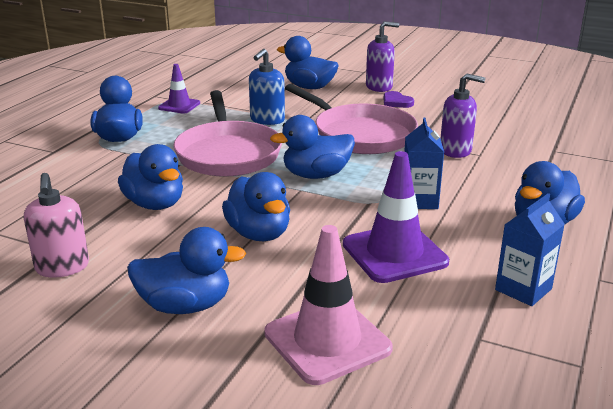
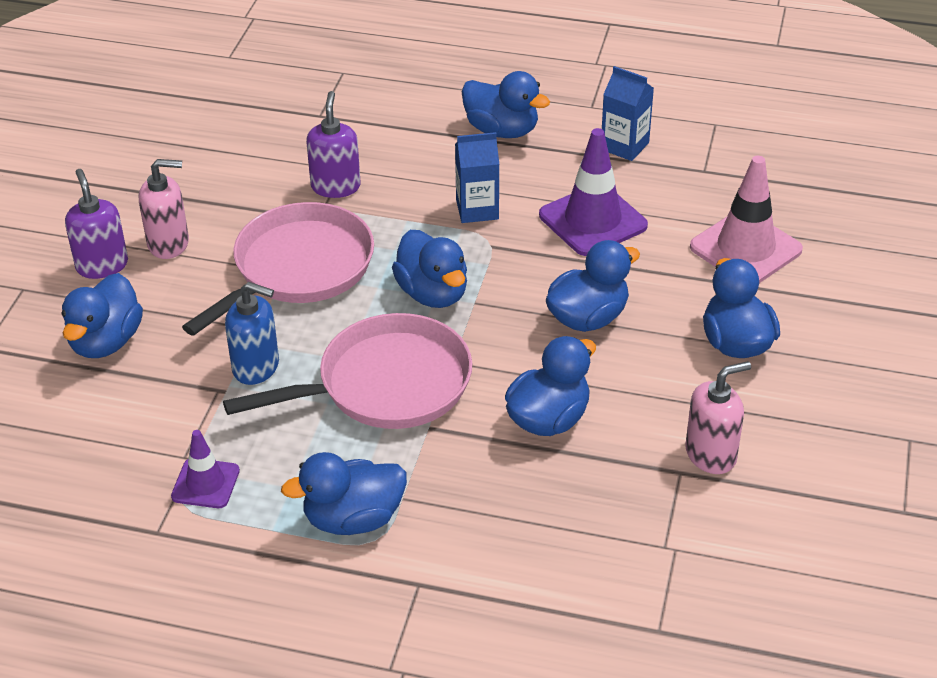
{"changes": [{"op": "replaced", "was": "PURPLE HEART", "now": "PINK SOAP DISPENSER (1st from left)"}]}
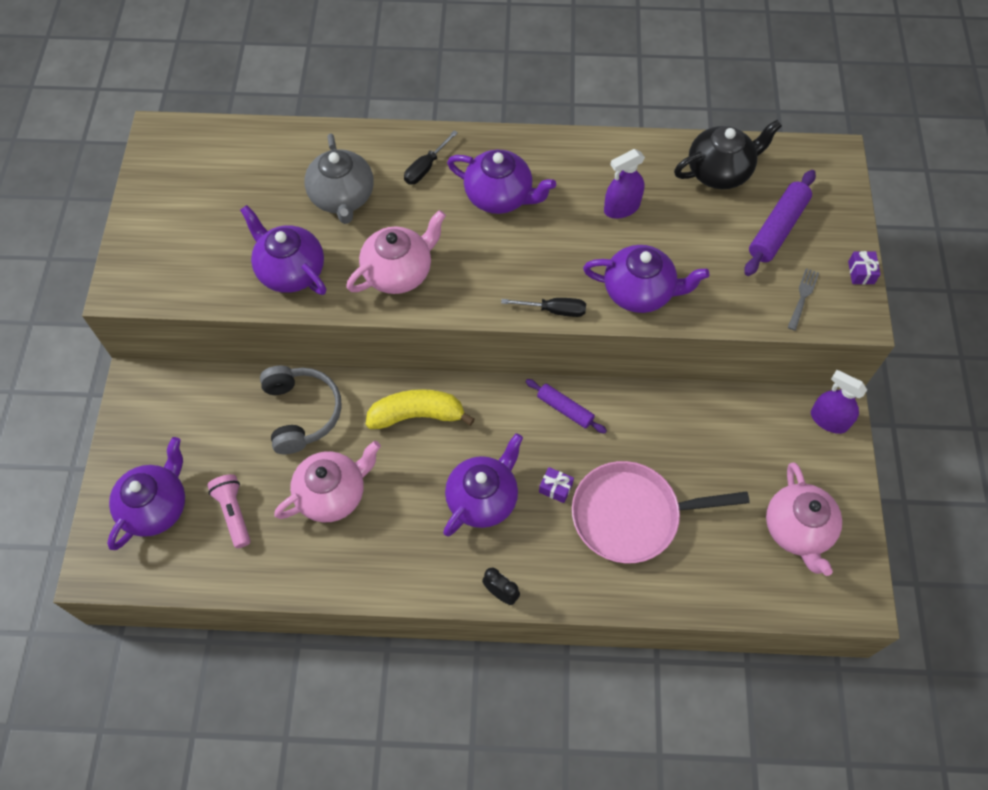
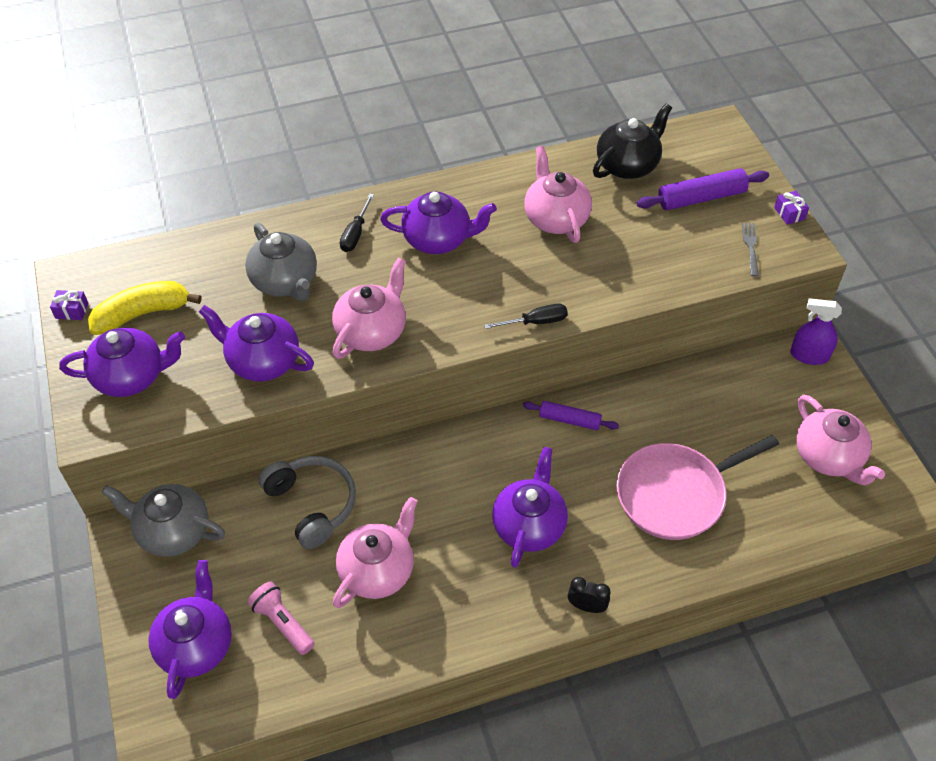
{"changes": [{"op": "added", "now": "GREY TEAPOT (1st from left)"}, {"op": "moved", "was": "YELLOW BANANA"}, {"op": "moved", "was": "PURPLE GIFT (1st from left)"}, {"op": "moved", "was": "PURPLE TEAPOT (5th from left in the first image)", "now": "PURPLE TEAPOT (1st from left)"}, {"op": "replaced", "was": "PURPLE SPRAY BOTTLE (1st from left)", "now": "PINK TEAPOT (3rd from left)"}, {"op": "turned", "was": "PURPLE ROLLING PIN (2nd from left)", "clockwise": 60}]}
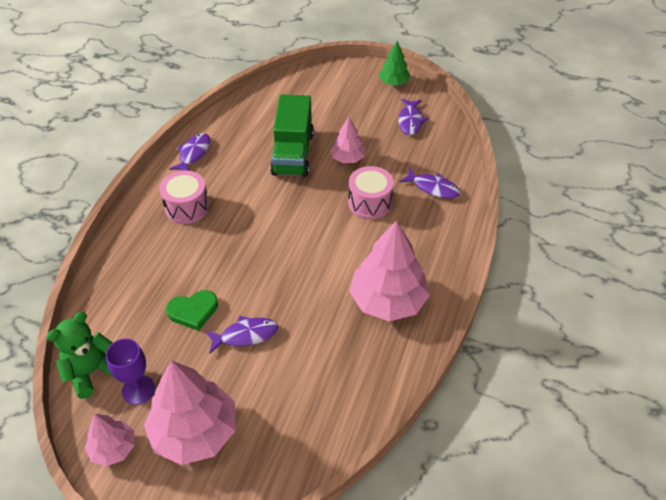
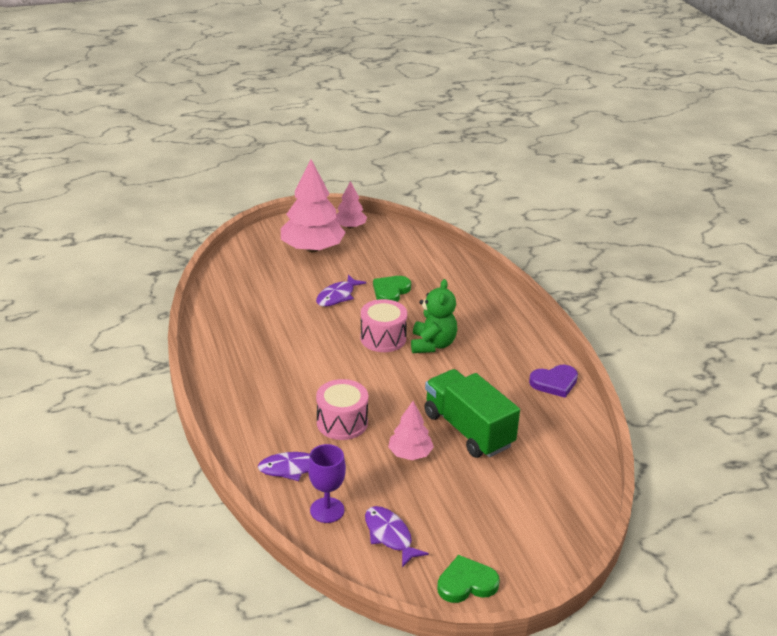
{"changes": [{"op": "removed", "was": "PINK TREE (4th from left)"}, {"op": "moved", "was": "GREEN TEDDY BEAR"}, {"op": "moved", "was": "PURPLE GOBLET"}, {"op": "moved", "was": "PINK DRUM (1st from left in the first image)", "now": "PINK DRUM (2nd from left)"}, {"op": "replaced", "was": "PURPLE FISH (1st from left)", "now": "PURPLE HEART"}, {"op": "replaced", "was": "GREEN TREE", "now": "GREEN HEART (2nd from left)"}]}
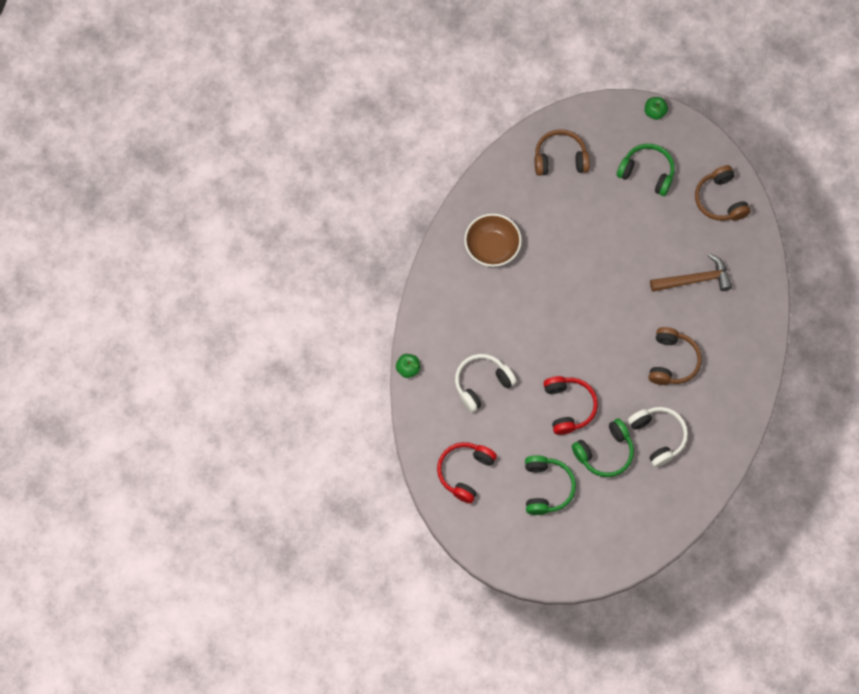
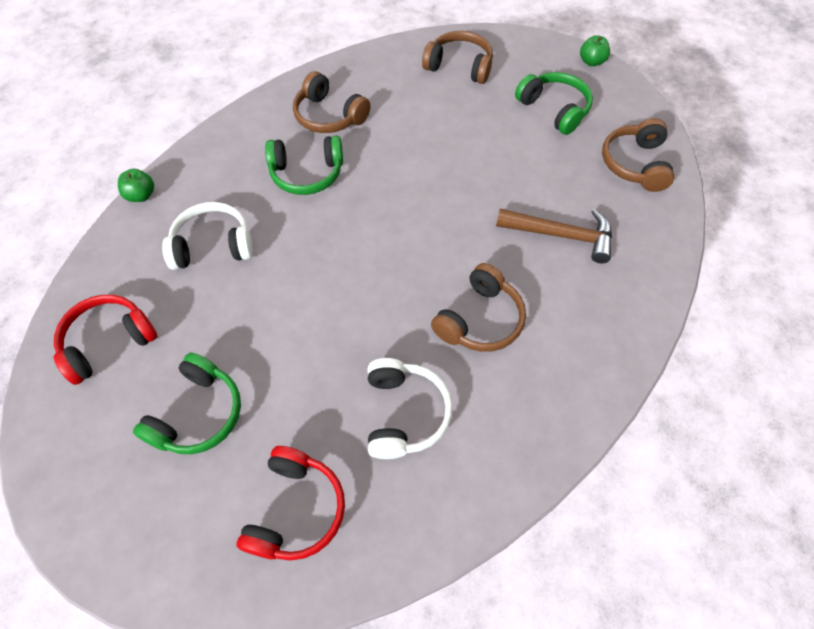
{"changes": [{"op": "moved", "was": "RED HEADPHONES (2nd from left)"}, {"op": "moved", "was": "GREEN HEADPHONES (2nd from left)"}, {"op": "replaced", "was": "BROWN BOWL", "now": "BROWN HEADPHONES (1st from left)"}]}
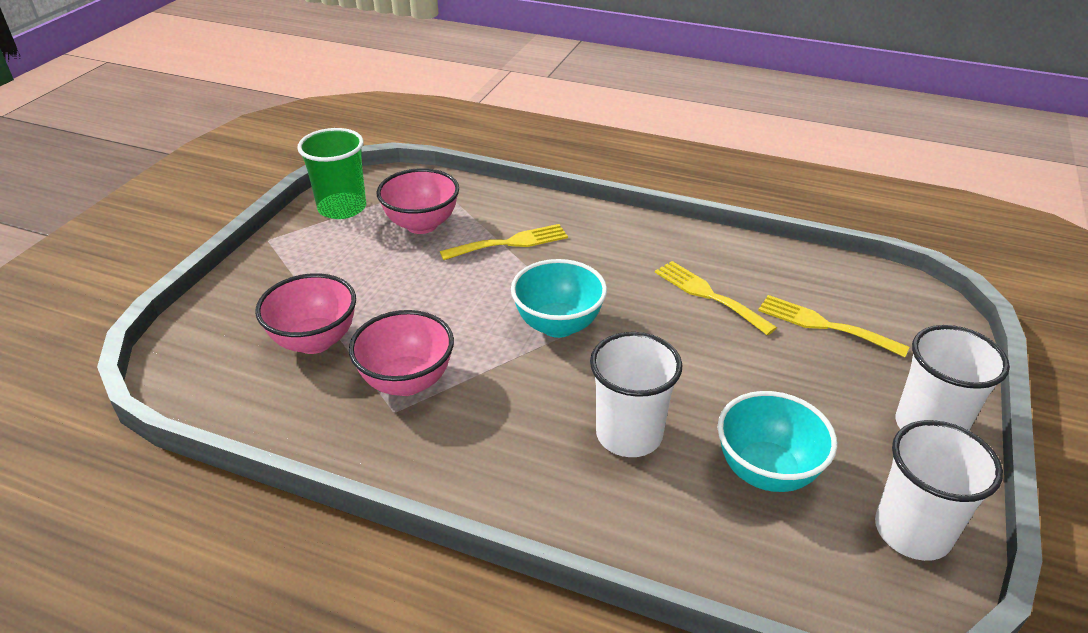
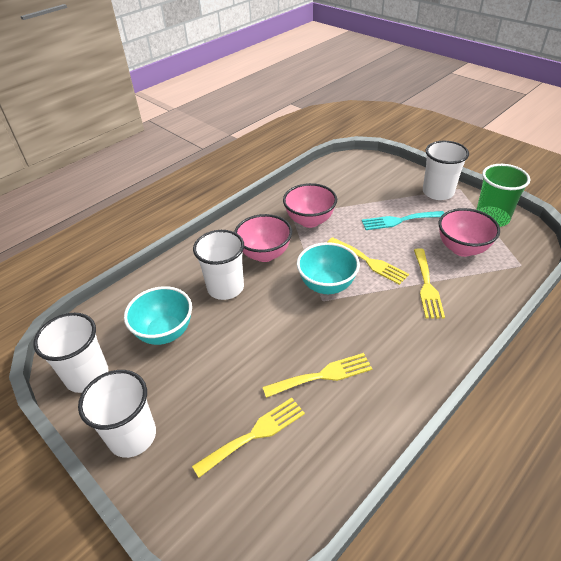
{"changes": [{"op": "added", "now": "YELLOW FORK (3rd from left)"}, {"op": "added", "now": "TURQUOISE FORK"}, {"op": "added", "now": "WHITE CUP (4th from left)"}, {"op": "moved", "was": "PINK BOWL (1st from left)"}]}
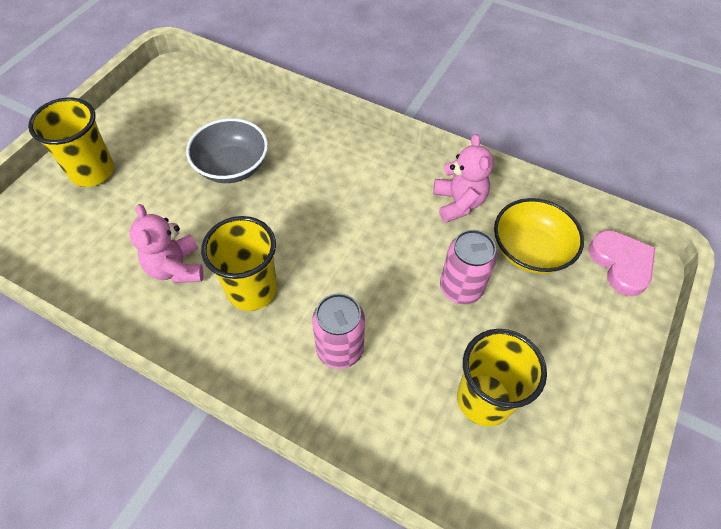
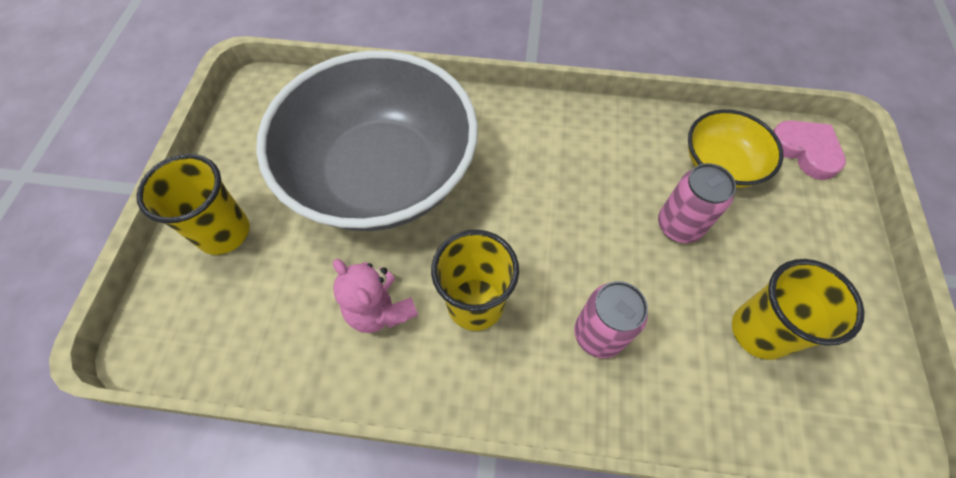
{"changes": [{"op": "removed", "was": "PINK TEDDY BEAR (2nd from left)"}, {"op": "resized", "was": "GREY BOWL", "ratio": 2.17}]}
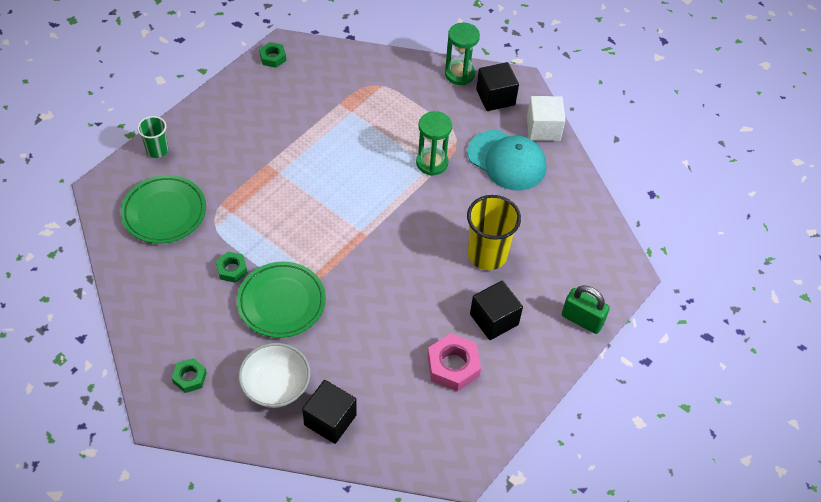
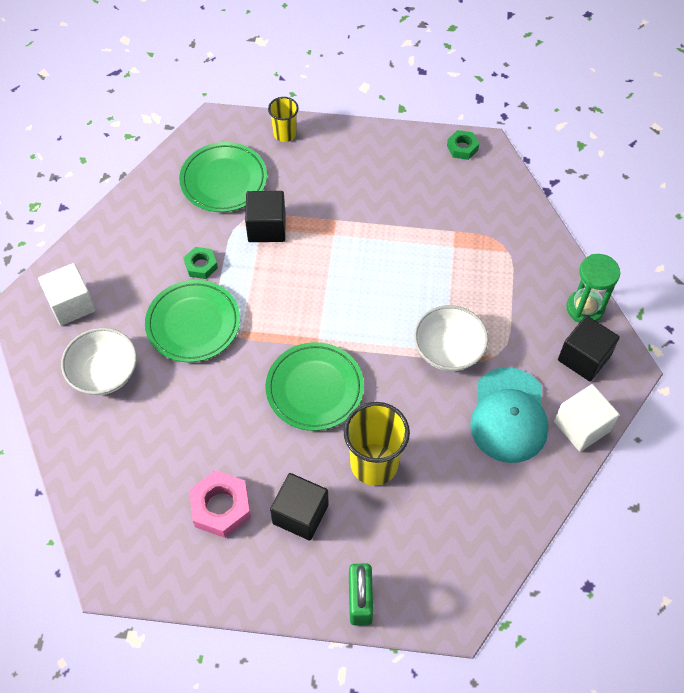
{"changes": [{"op": "added", "now": "GREEN PLATE (3rd from left)"}, {"op": "moved", "was": "BLACK CUBE (1st from left)"}, {"op": "replaced", "was": "GREEN NUT (1st from left)", "now": "WHITE CUBE (1st from left)"}, {"op": "replaced", "was": "GREEN HOURGLASS (1st from left)", "now": "WHITE BOWL (2nd from left)"}, {"op": "recoloured", "was": "GREEN CUP", "now": "YELLOW CUP (1st from left)"}]}
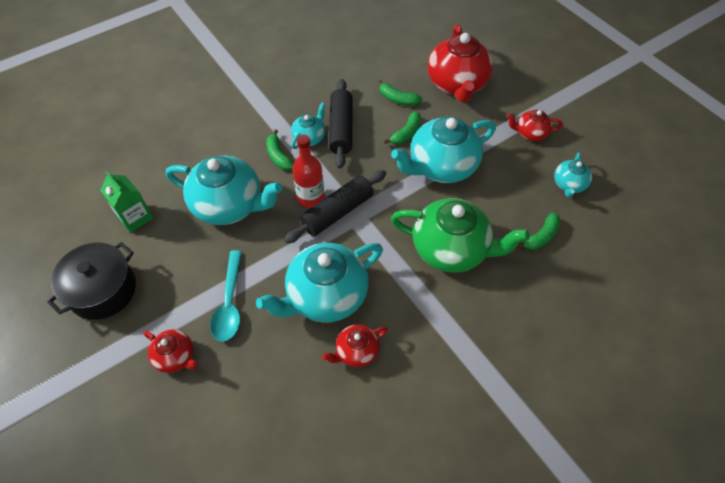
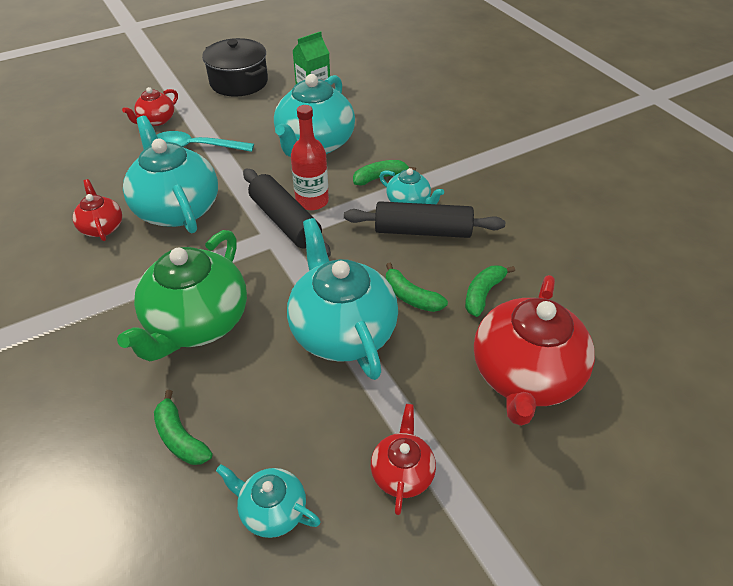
{"changes": [{"op": "turned", "was": "RED TEAPOT (3rd from left in the first image)", "clockwise": -75}]}
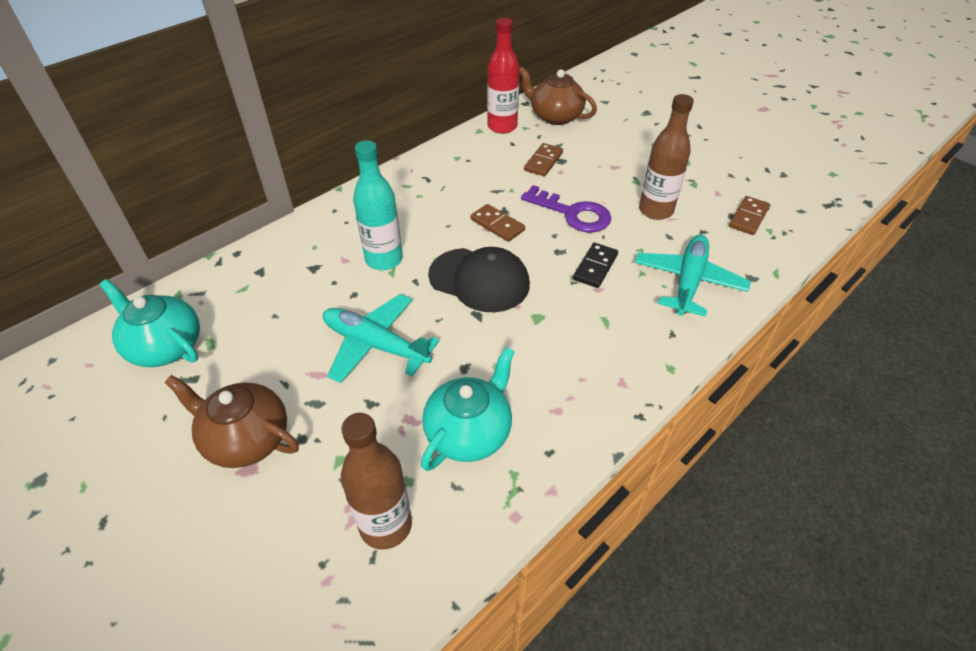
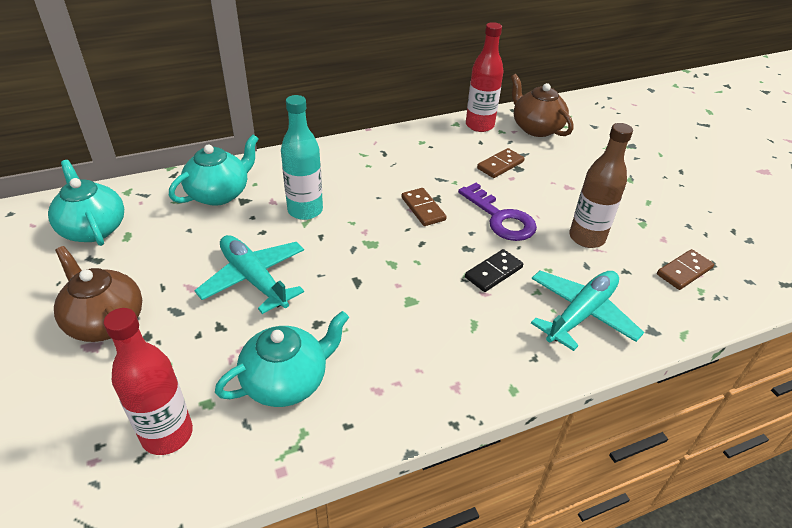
{"changes": [{"op": "removed", "was": "BLACK CAP"}, {"op": "added", "now": "TURQUOISE TEAPOT (2nd from left)"}, {"op": "recoloured", "was": "BROWN BOTTLE (1st from left)", "now": "RED BOTTLE (1st from left)"}]}
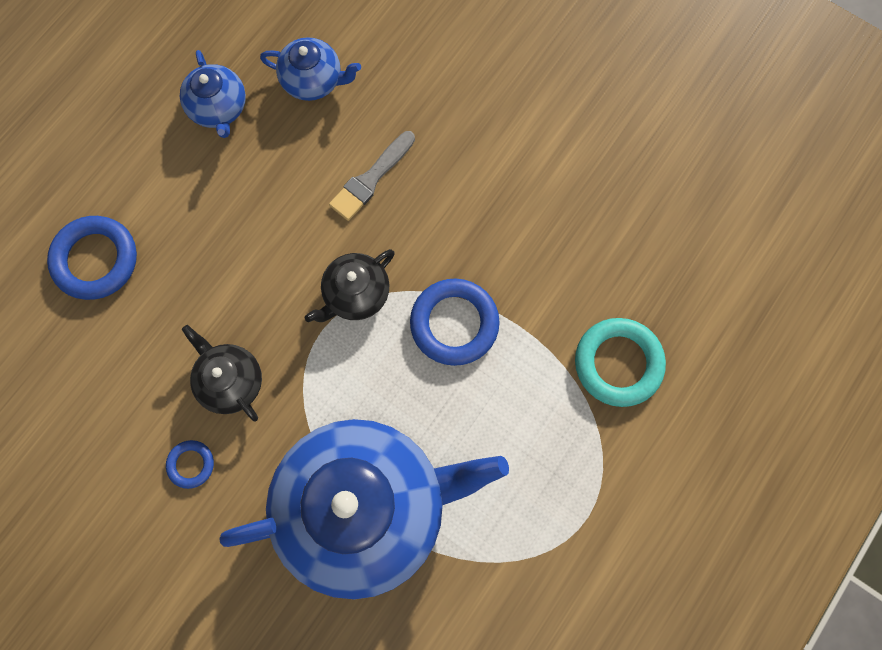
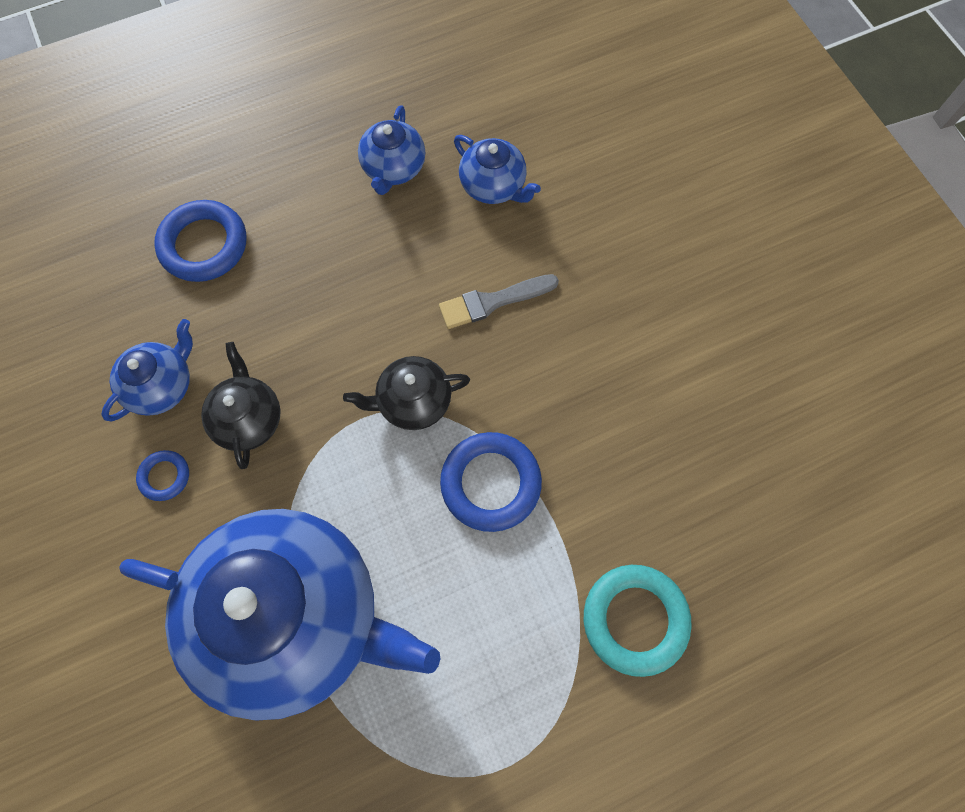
{"changes": [{"op": "added", "now": "BLUE TEAPOT (1st from left)"}]}
